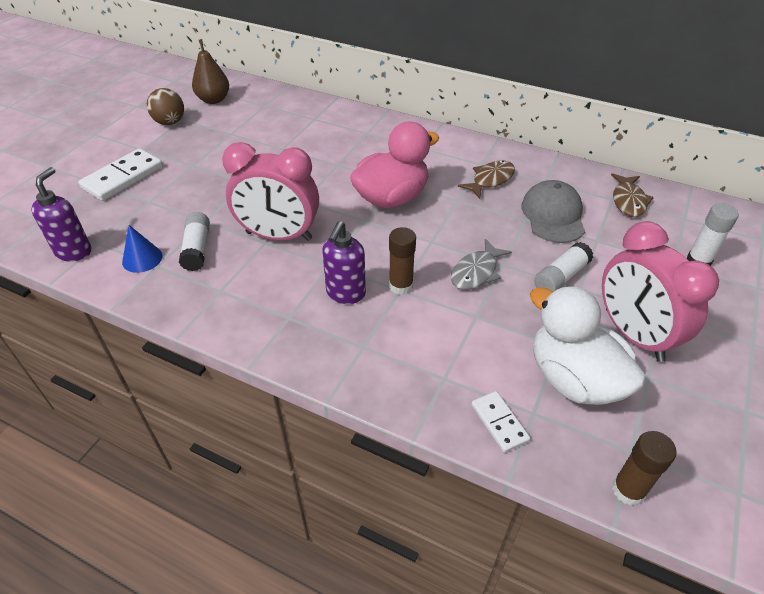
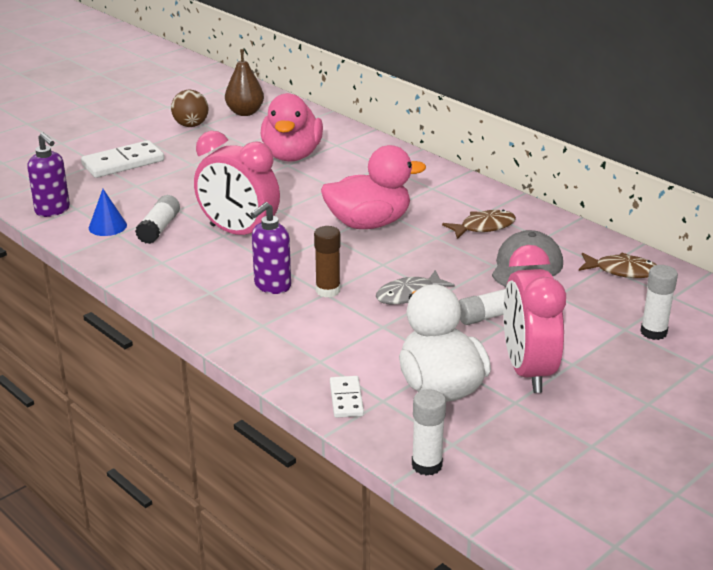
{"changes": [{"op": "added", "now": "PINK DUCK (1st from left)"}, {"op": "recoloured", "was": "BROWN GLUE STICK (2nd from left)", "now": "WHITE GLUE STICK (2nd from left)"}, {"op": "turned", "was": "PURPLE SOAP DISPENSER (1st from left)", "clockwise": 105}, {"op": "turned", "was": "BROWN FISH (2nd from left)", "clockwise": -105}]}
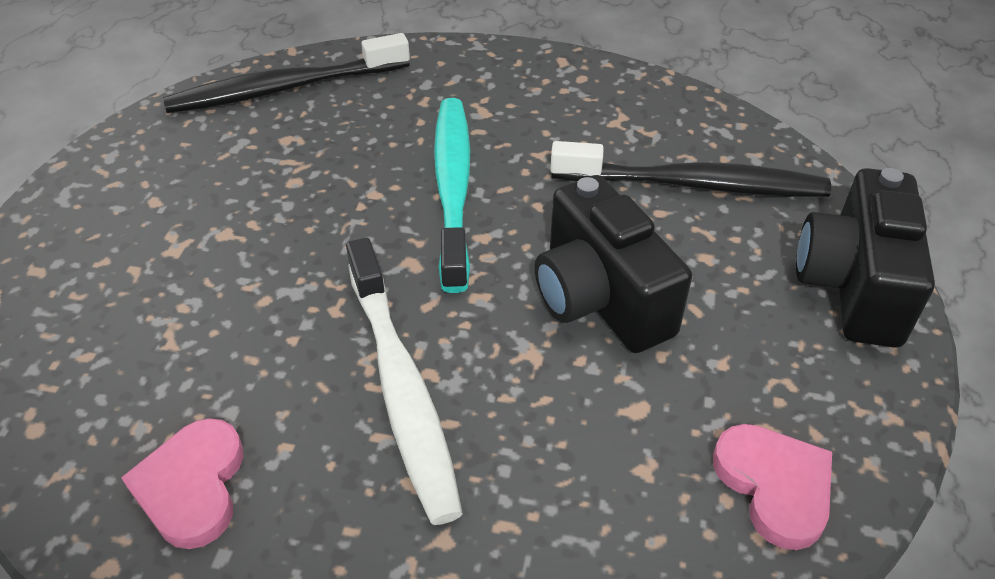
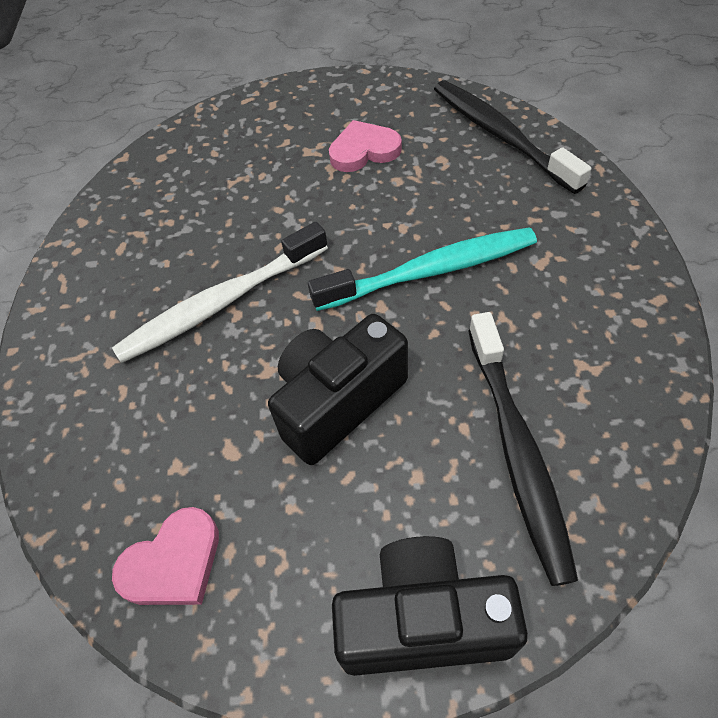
{"changes": [{"op": "moved", "was": "PINK HEART (1st from left in the first image)", "now": "PINK HEART (2nd from left)"}]}
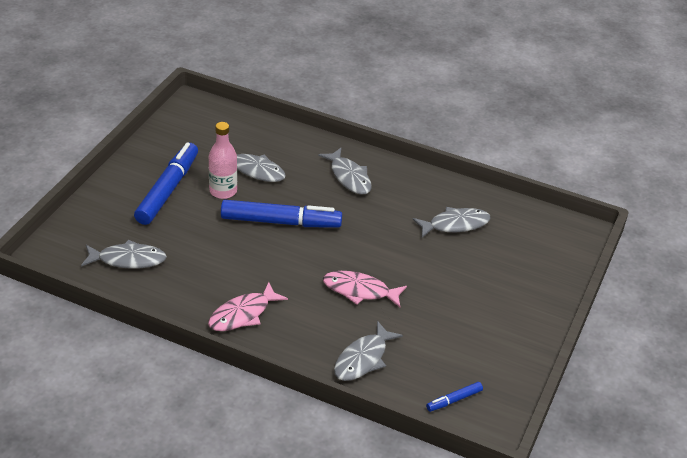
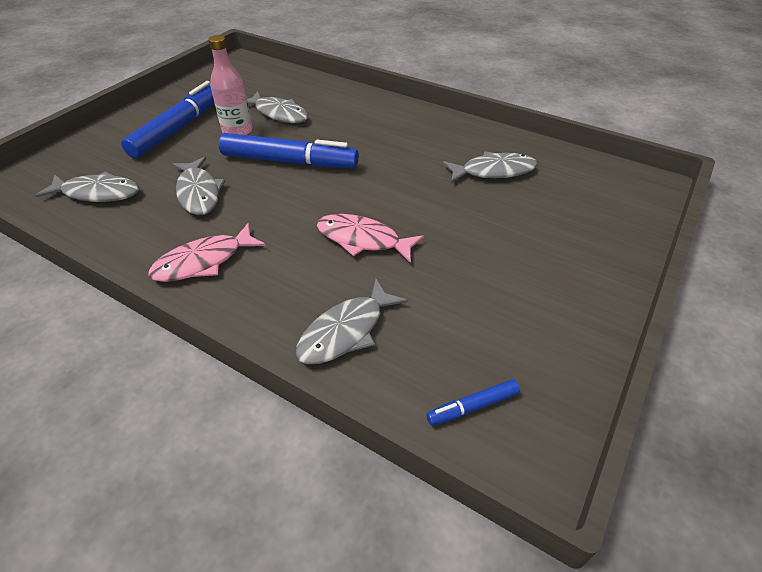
{"changes": [{"op": "moved", "was": "GREY FISH (3rd from left in the first image)", "now": "GREY FISH (2nd from left)"}]}
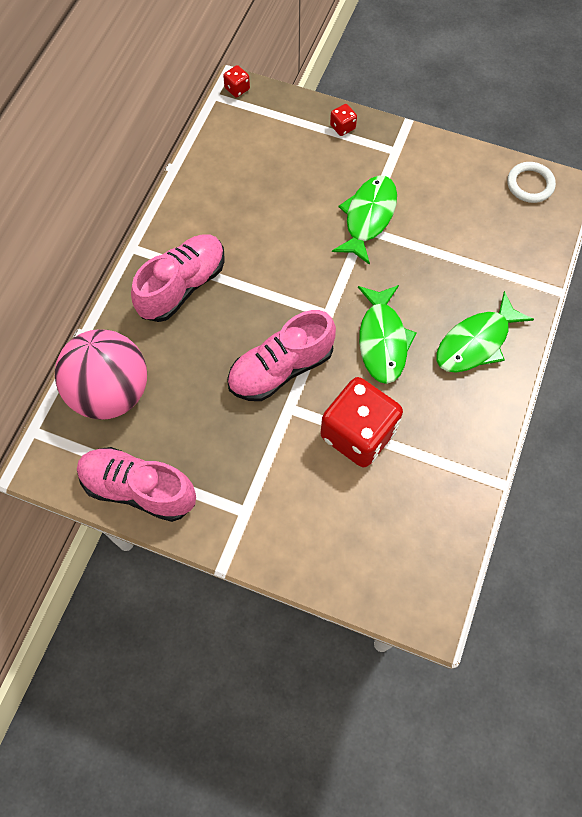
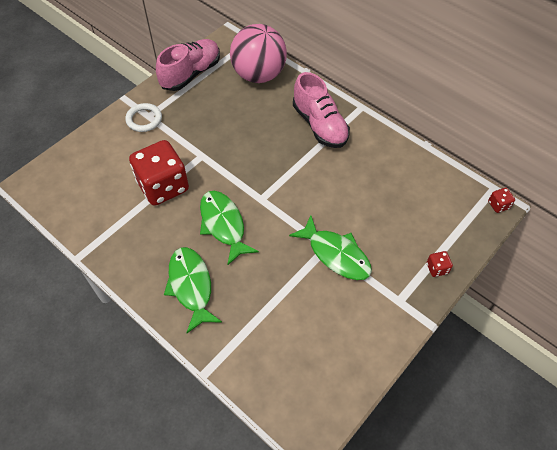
{"changes": [{"op": "removed", "was": "PINK SHOE (3rd from left)"}, {"op": "moved", "was": "WHITE RING"}, {"op": "turned", "was": "GREEN FISH (2nd from left)", "clockwise": 45}]}
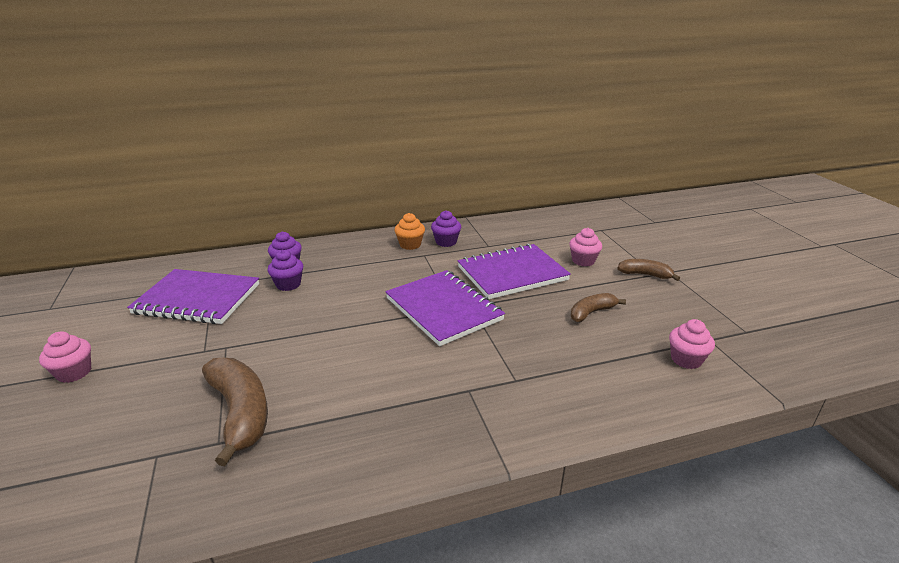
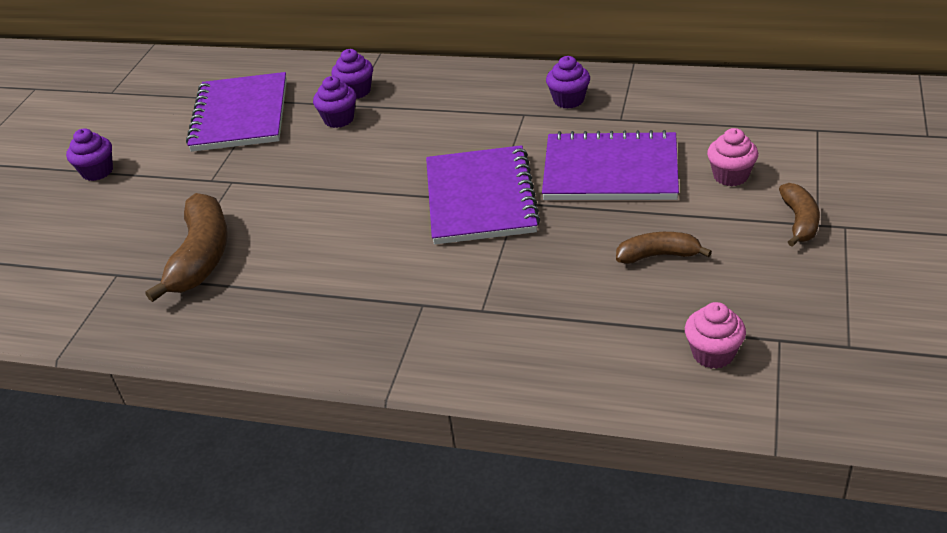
{"changes": [{"op": "removed", "was": "ORANGE CUPCAKE"}, {"op": "recoloured", "was": "PINK CUPCAKE (1st from left)", "now": "PURPLE CUPCAKE (1st from left)"}, {"op": "turned", "was": "PURPLE NOTEBOOK (1st from left)", "clockwise": 45}, {"op": "turned", "was": "BROWN BANANA (3rd from left)", "clockwise": 45}]}
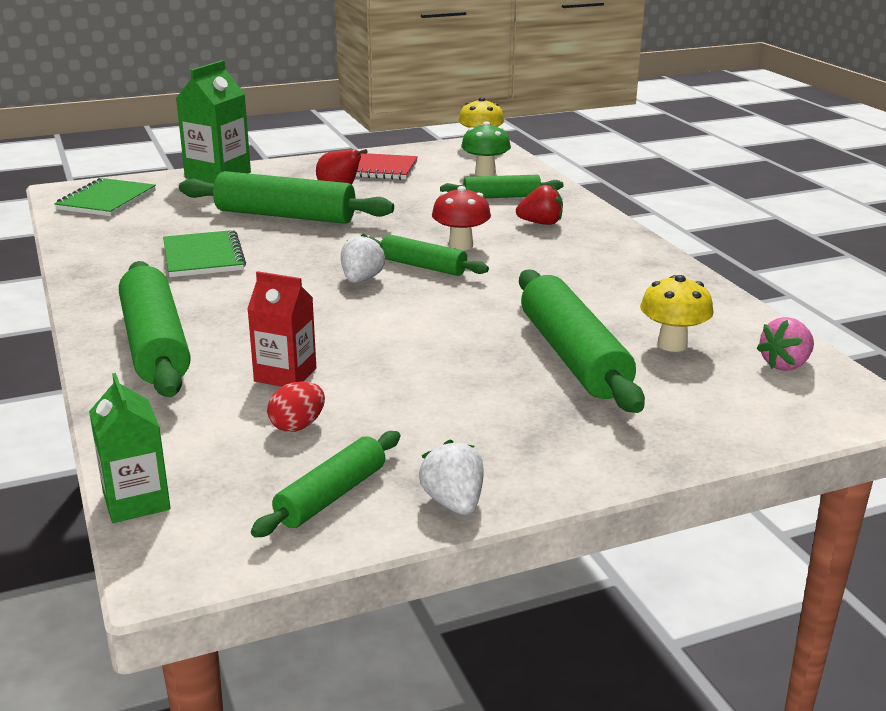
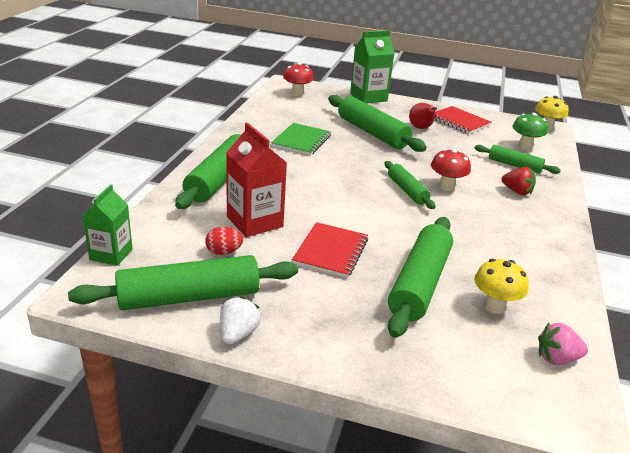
{"changes": [{"op": "removed", "was": "WHITE STRAWBERRY (1st from left)"}, {"op": "added", "now": "RED NOTEBOOK (1st from left)"}, {"op": "replaced", "was": "GREEN NOTEBOOK (1st from left)", "now": "RED MUSHROOM (1st from left)"}, {"op": "resized", "was": "RED CARTON", "ratio": 1.52}, {"op": "resized", "was": "GREEN ROLLING PIN (3rd from left in the first image)", "ratio": 1.74}]}
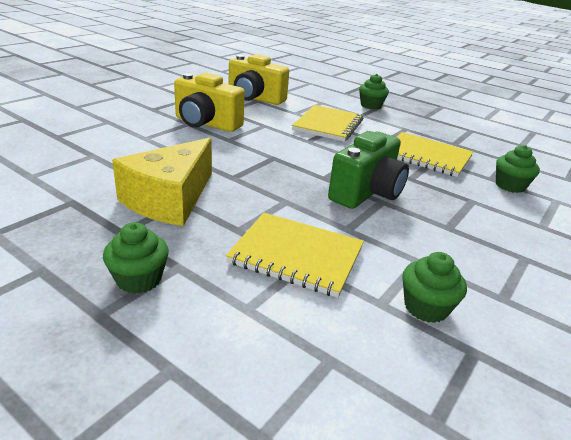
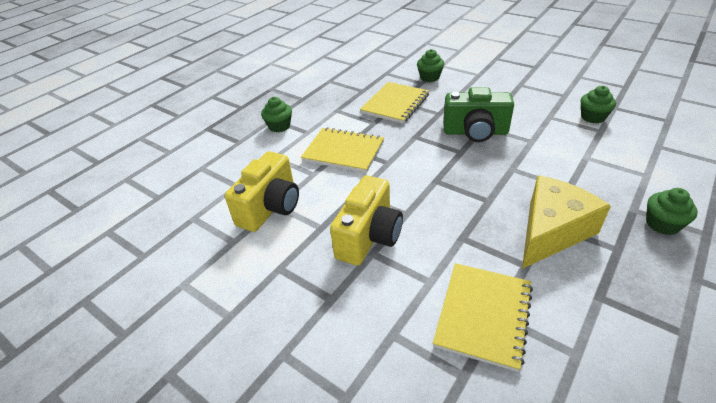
{"changes": [{"op": "moved", "was": "YELLOW NOTEBOOK (1st from left in the first image)", "now": "YELLOW NOTEBOOK (3rd from left)"}, {"op": "turned", "was": "YELLOW CHEESE", "clockwise": -75}, {"op": "turned", "was": "GREEN CAMERA", "clockwise": 150}]}
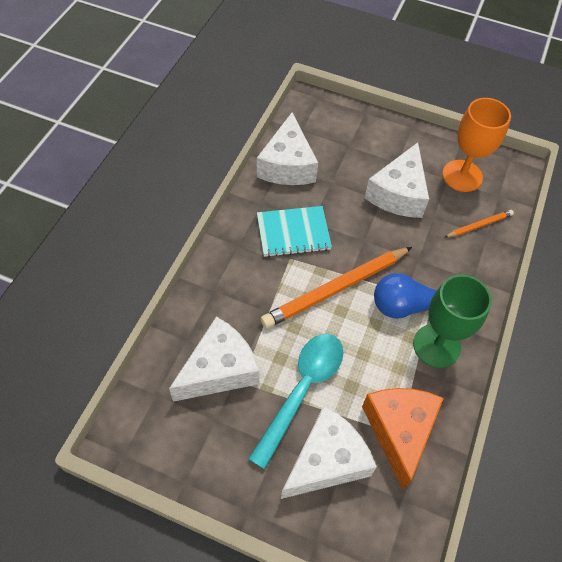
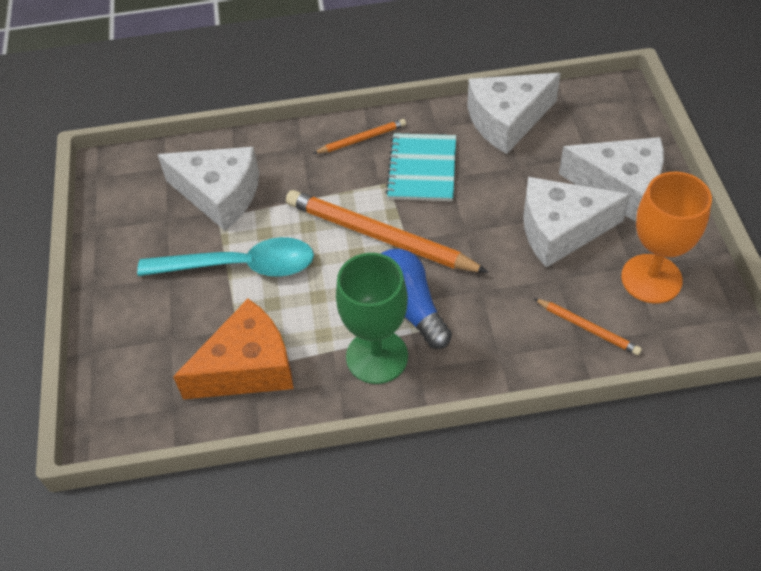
{"changes": [{"op": "added", "now": "ORANGE PENCIL (1st from left)"}, {"op": "moved", "was": "WHITE CHEESE (3rd from left in the first image)", "now": "WHITE CHEESE (4th from left)"}, {"op": "turned", "was": "TURQUOISE NOTEBOOK", "clockwise": 45}]}
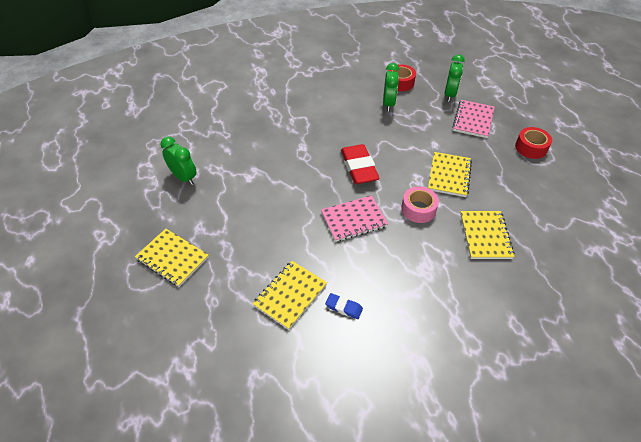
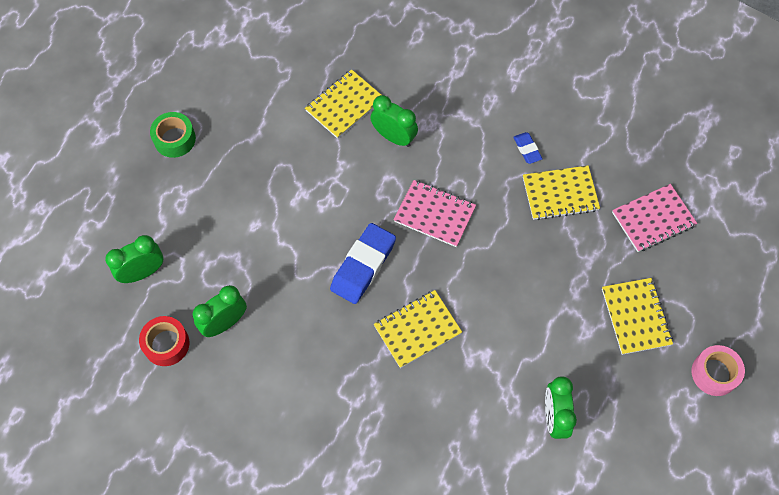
{"changes": [{"op": "added", "now": "GREEN CLOCK (3rd from left)"}, {"op": "moved", "was": "PINK TAPE"}, {"op": "moved", "was": "YELLOW NOTEBOOK (3rd from left in the first image)", "now": "YELLOW NOTEBOOK (2nd from left)"}, {"op": "moved", "was": "PINK NOTEBOOK (2nd from left)"}, {"op": "recoloured", "was": "RED ERASER", "now": "BLUE ERASER (1st from left)"}, {"op": "recoloured", "was": "RED TAPE (2nd from left)", "now": "GREEN TAPE"}]}
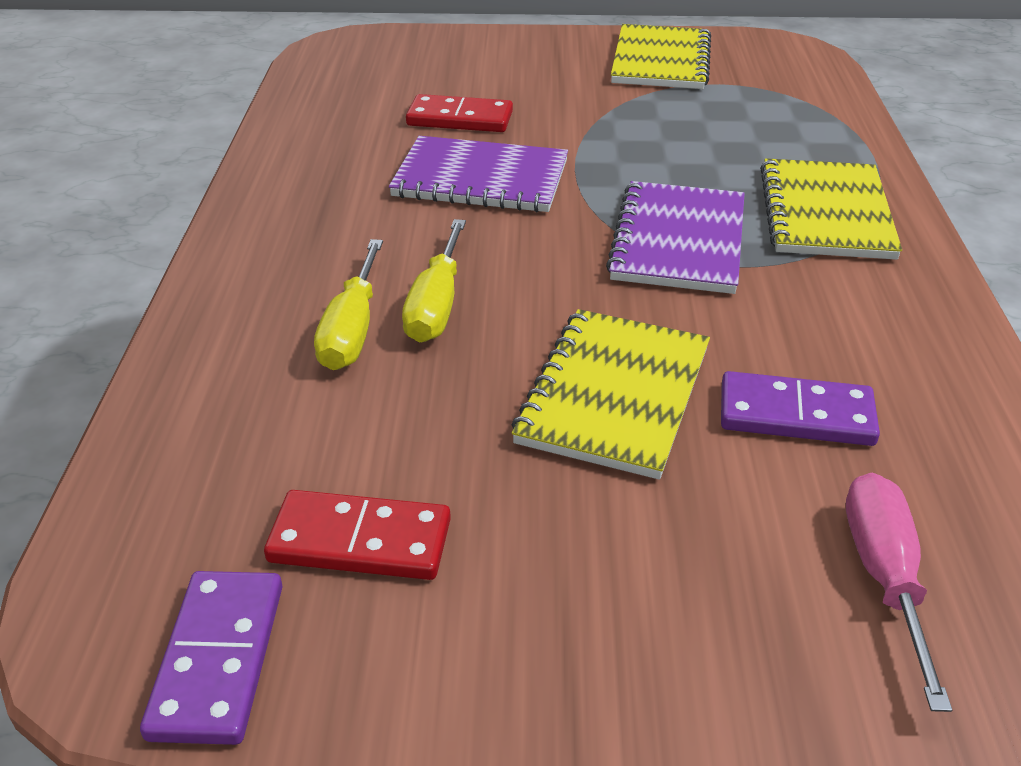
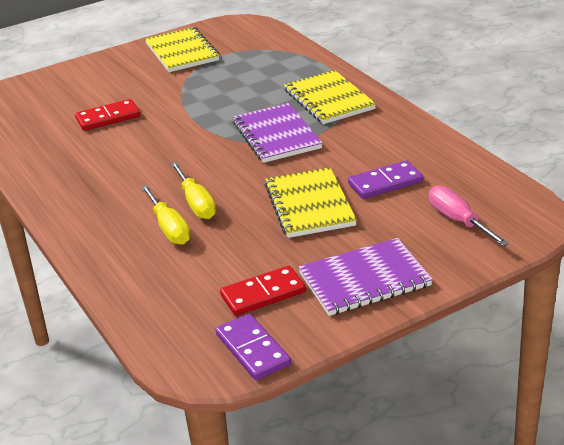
{"changes": [{"op": "moved", "was": "PURPLE NOTEBOOK (1st from left in the first image)", "now": "PURPLE NOTEBOOK (2nd from left)"}]}
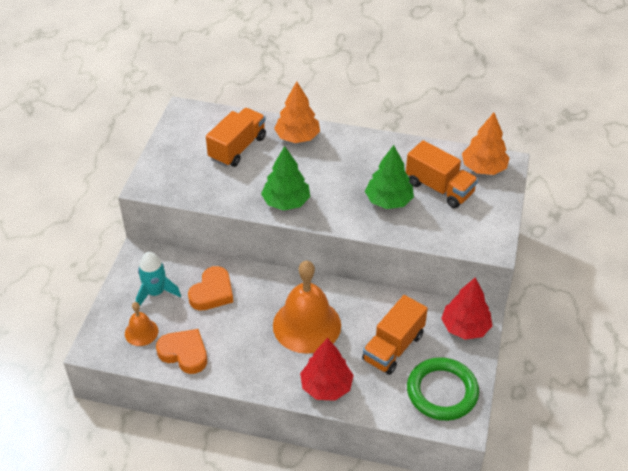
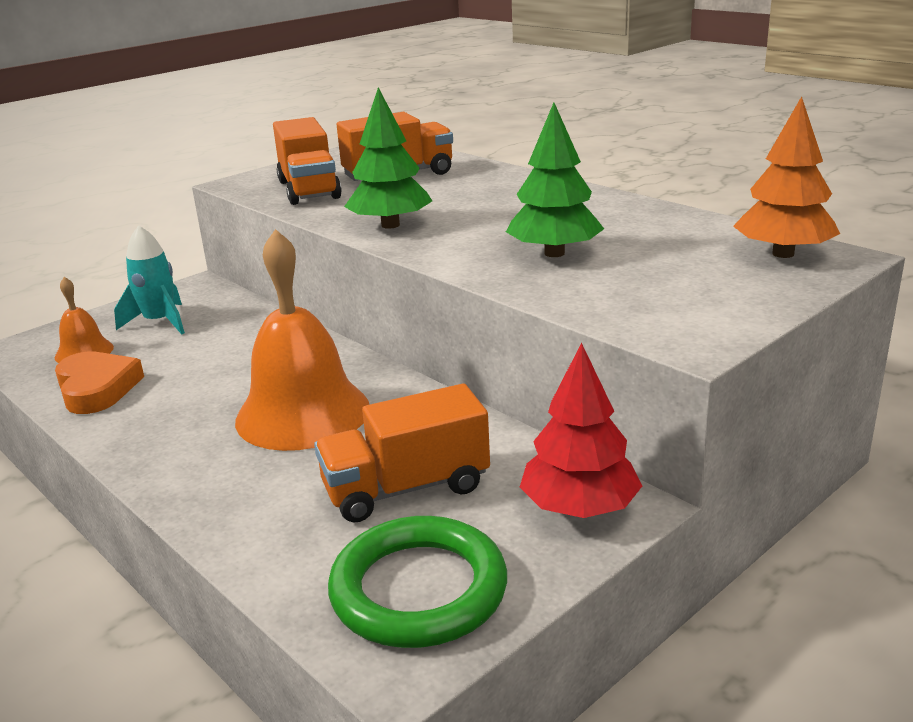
{"changes": [{"op": "removed", "was": "ORANGE HEART (2nd from left)"}, {"op": "removed", "was": "ORANGE TREE (1st from left)"}, {"op": "removed", "was": "RED TREE (1st from left)"}, {"op": "moved", "was": "ORANGE TRUCK (3rd from left in the first image)", "now": "ORANGE TRUCK (1st from left)"}]}
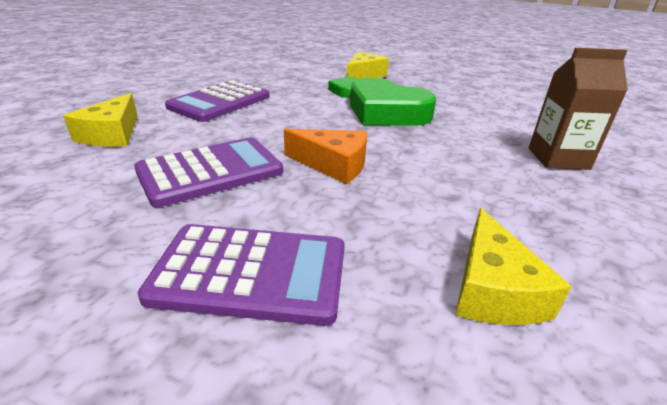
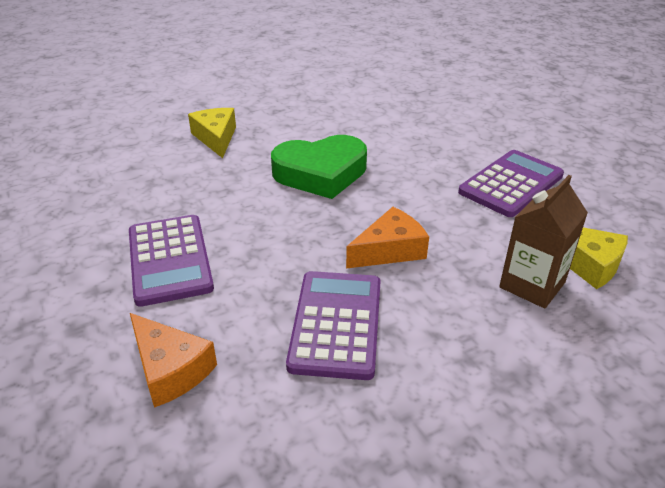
{"changes": [{"op": "removed", "was": "GREEN HEART (1st from left)"}, {"op": "moved", "was": "PURPLE CALCULATOR (3rd from left)"}, {"op": "moved", "was": "BROWN CARTON"}, {"op": "recoloured", "was": "YELLOW CHEESE (1st from left)", "now": "ORANGE CHEESE (1st from left)"}]}
